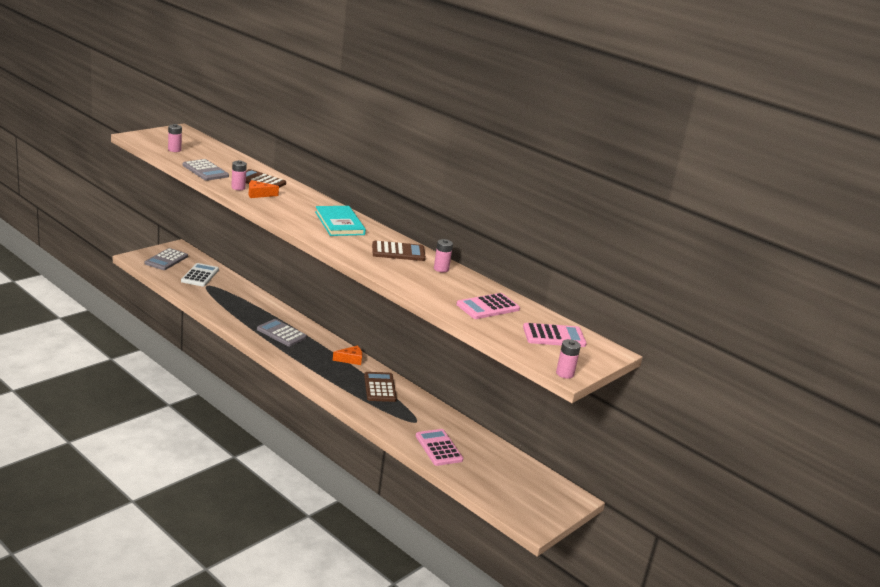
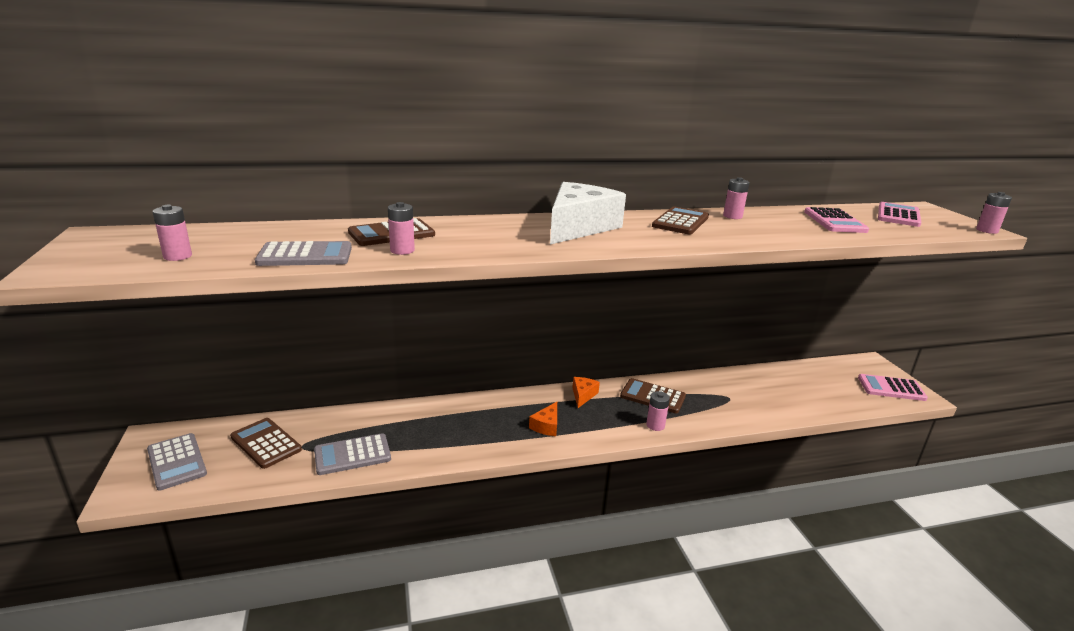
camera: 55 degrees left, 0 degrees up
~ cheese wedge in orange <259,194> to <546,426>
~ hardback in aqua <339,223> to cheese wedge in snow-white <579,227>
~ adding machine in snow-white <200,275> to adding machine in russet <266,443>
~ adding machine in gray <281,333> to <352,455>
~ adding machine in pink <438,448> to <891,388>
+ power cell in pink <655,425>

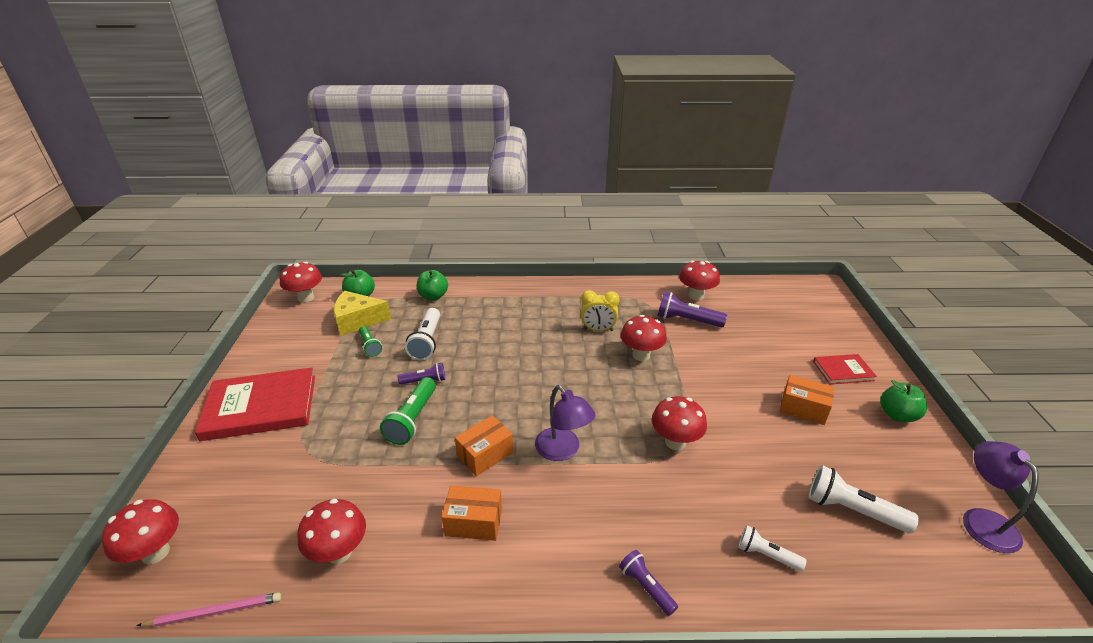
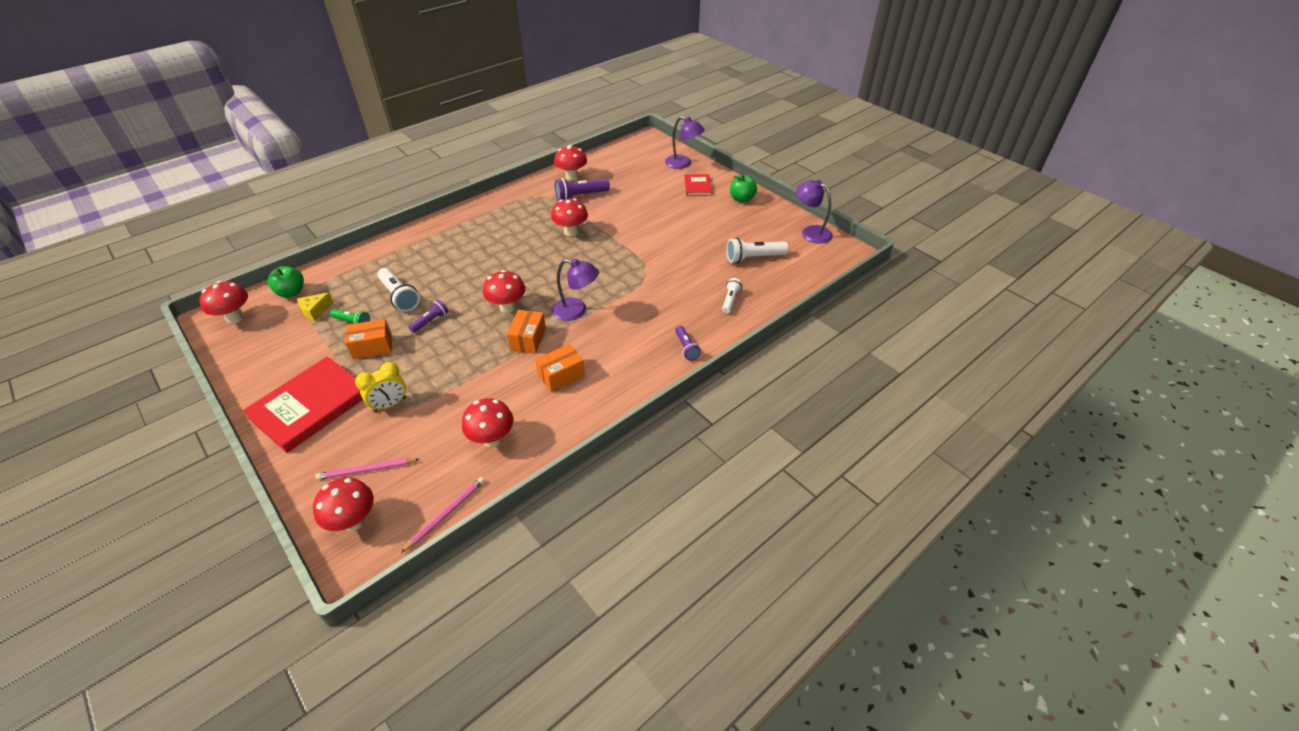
camera: 40 degrees left, 10 degrees up
- apple in green <433,296>
~ alarm clock in bright yellow <598,330> to <390,404>
~ cheese wedge in bright yellow <357,321> = <315,311> x0.59
~ hardback in red <843,371> = <697,187> 45 degrees counterclockwise
~ parcel in orange <803,408> to <372,347>
- flashlight in green <412,419>
~ mushroom in red <675,442> to <507,307>
~ flashlight in snow-white <766,555> = <730,300> 120 degrees clockwise
~ flashlight in violet <646,587> = <686,348> 120 degrees counterclockwise
+ desk lamp in violet <683,164>
+ pencil in pink <367,470>

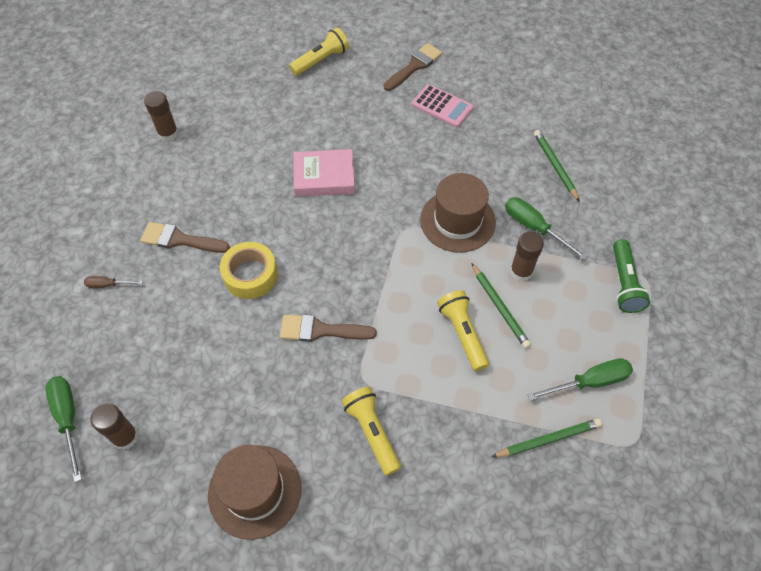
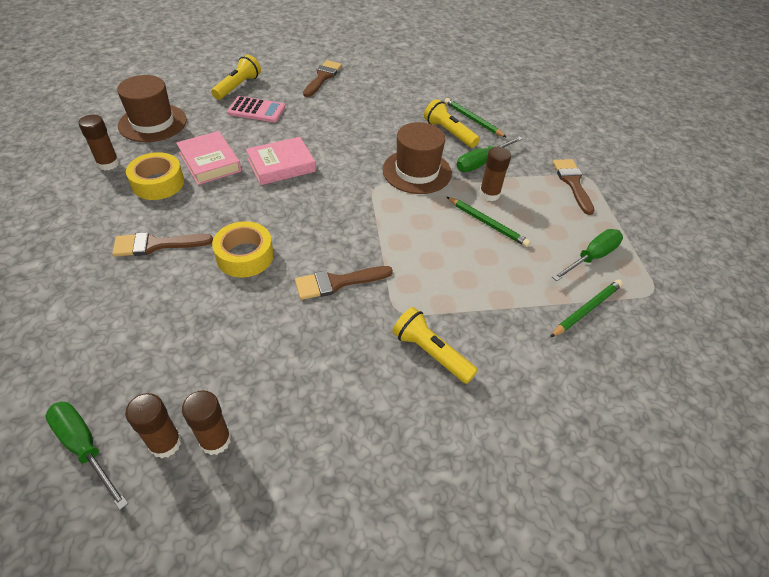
camera: 25 degrees left, 10 degrees down
~ adding machine in pink <442,106> to <256,110>
~ flat screwdriver in green <534,228> = <481,162> 60 degrees counterclockwise
~ flashlight in green <624,283> to paintbrush in russet <572,183>
- flat screwdriver in russet <108,285>
~ flashlight in bright yellow <462,334> to <449,133>
~ top hat in russet <254,491> to <152,123>
+ hardback in pink <210,162>
+ tape in bright yellow <158,183>
+ stick of glue in russet <215,440>

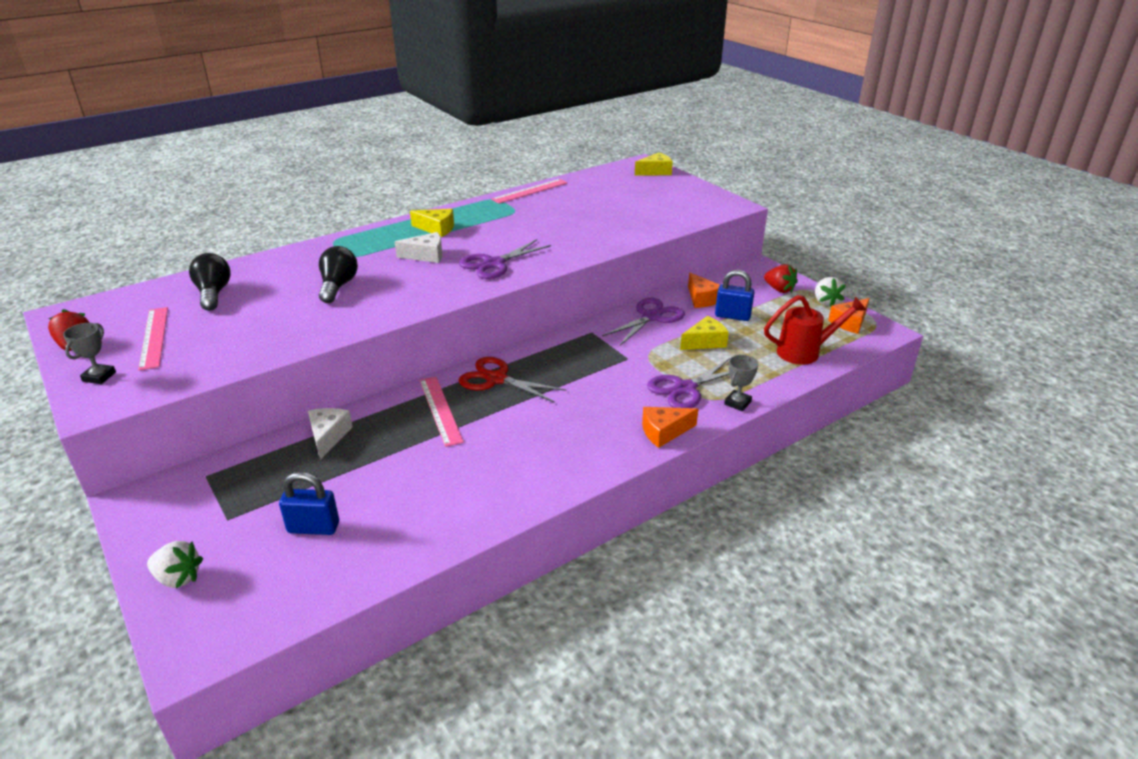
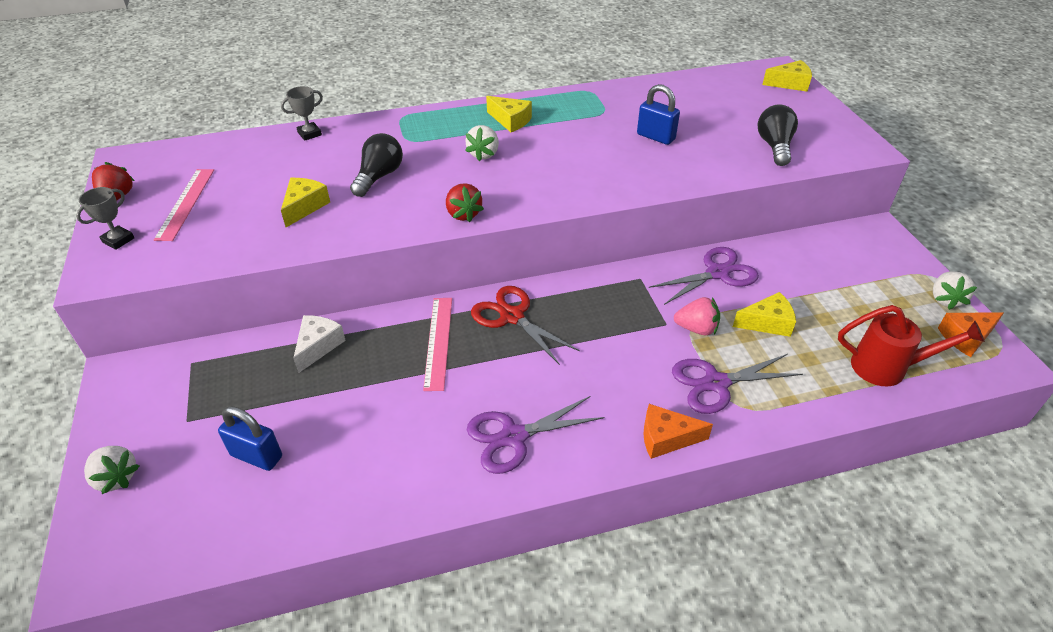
camera: 20 degrees right, 10 degrees up
- measuring stick in pink <530,191>
~ cheese wedge in snow-white <426,255> to berry in snow-white <484,154>
~ shears in violet <494,264> to <514,437>
~ bulb in jet-black <213,293> to <774,146>
~ berry in red <779,289> to <463,214>
~ small lock in cobalt <732,316> to <655,137>
- cheese wedge in orange <702,299>
~ prize cup in gray <737,403> to <309,134>
+ cheese wedge in bright yellow <304,207>
+ berry in pink <696,328>

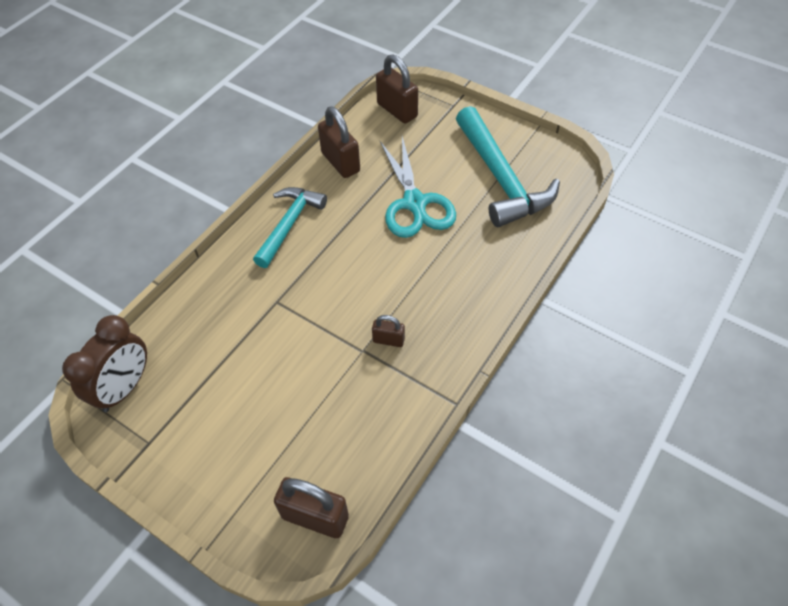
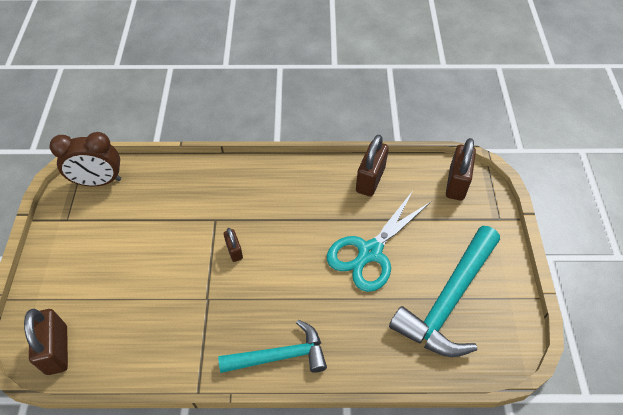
camera: 55 degrees right, 0 degrees up
~ claw hammer in aqua <289,224> to <280,356>
~ small lock in russet <388,340> to <234,251>

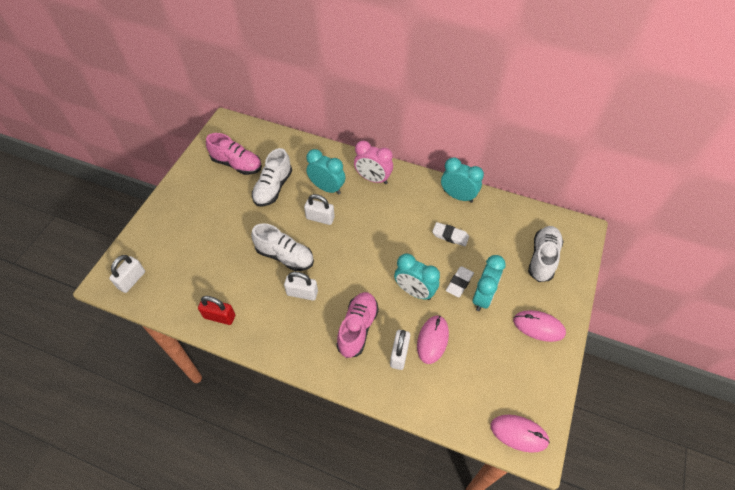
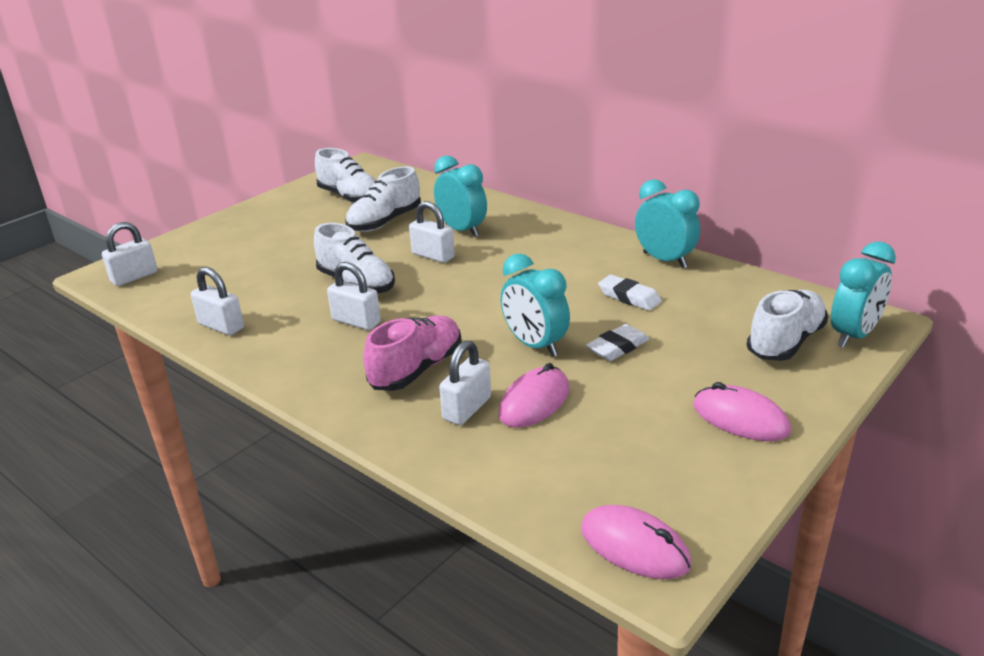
camera: 20 degrees right, 25 degrees down
~ shoe in pink <237,164> to shoe in snow-white <350,197>
- alarm clock in pink <373,179>
~ alarm clock in aqua <483,297> to <853,335>
~ small lock in red <219,316> to small lock in snow-white <221,326>

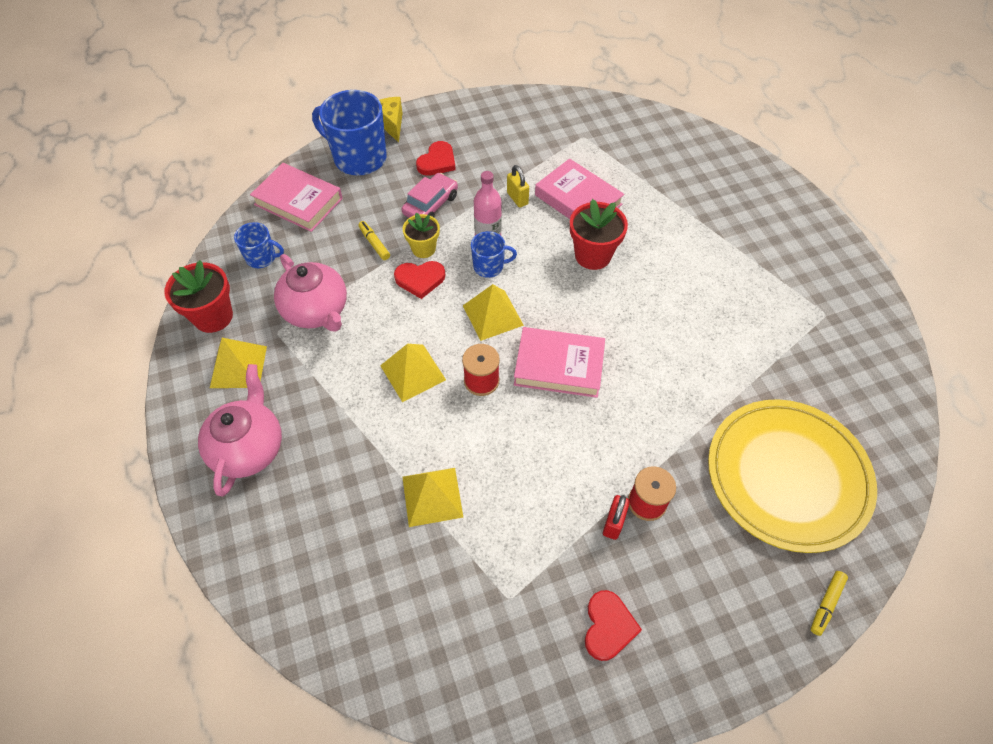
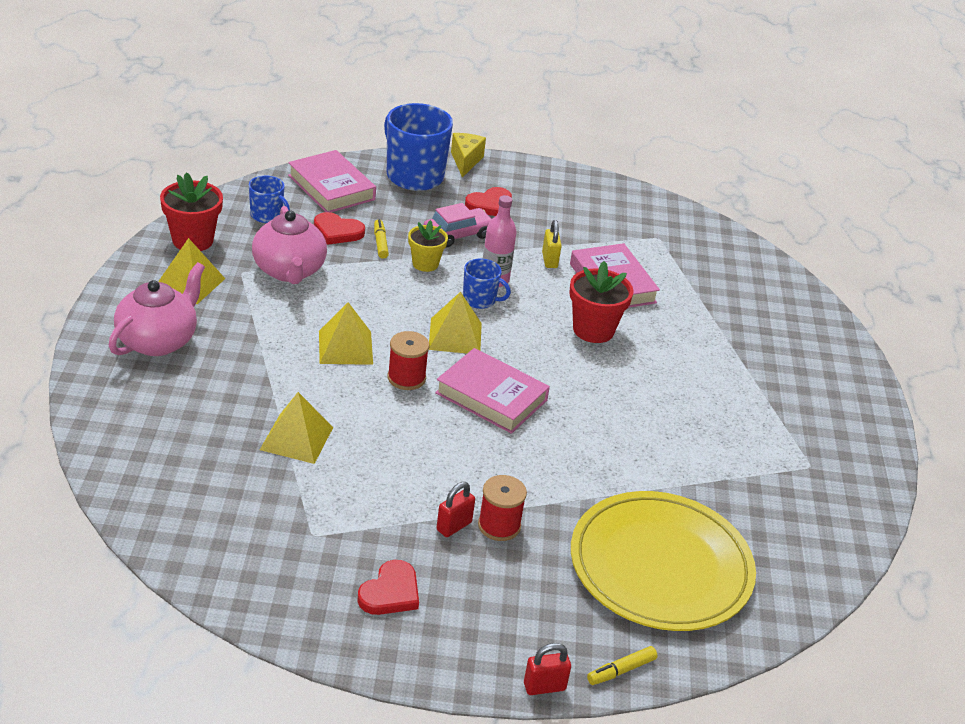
camera: 20 degrees right, 20 degrees down
~ heart shape in red <420,279> to <337,231>
+ small lock in red <544,687>

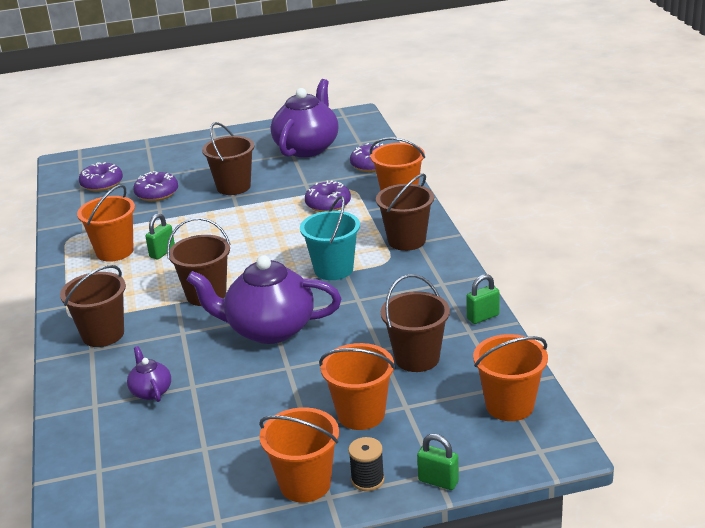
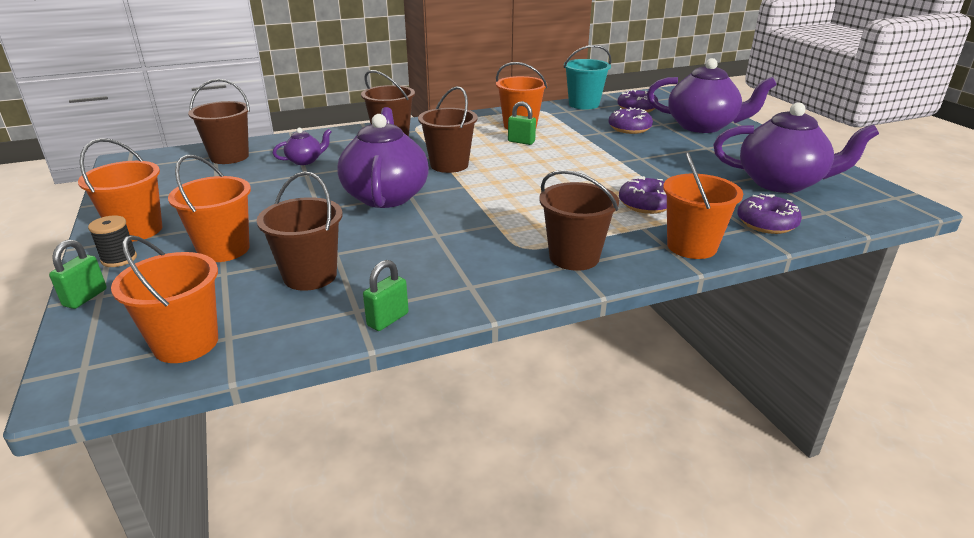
camera: 80 degrees right, 0 degrees up
~ sand bucket in russet <233,187> to <229,157>
~ sand bucket in aqua <333,269> to <584,104>
~ small lock in green <483,317> = <388,319> 75 degrees clockwise
+ teapot in violet <702,126>

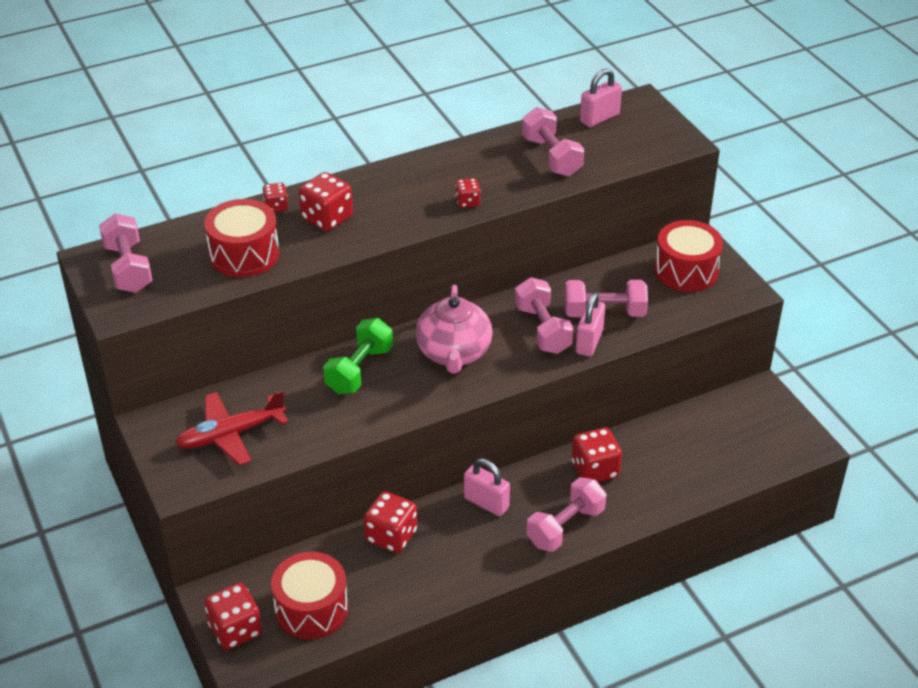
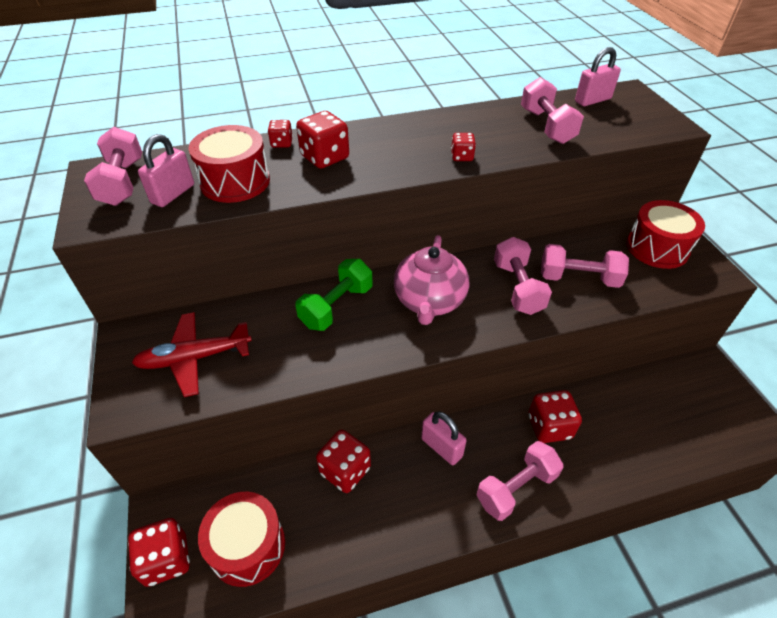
camera: 10 degrees right, 5 degrees up
~ small lock in pink <589,342> to <173,194>

